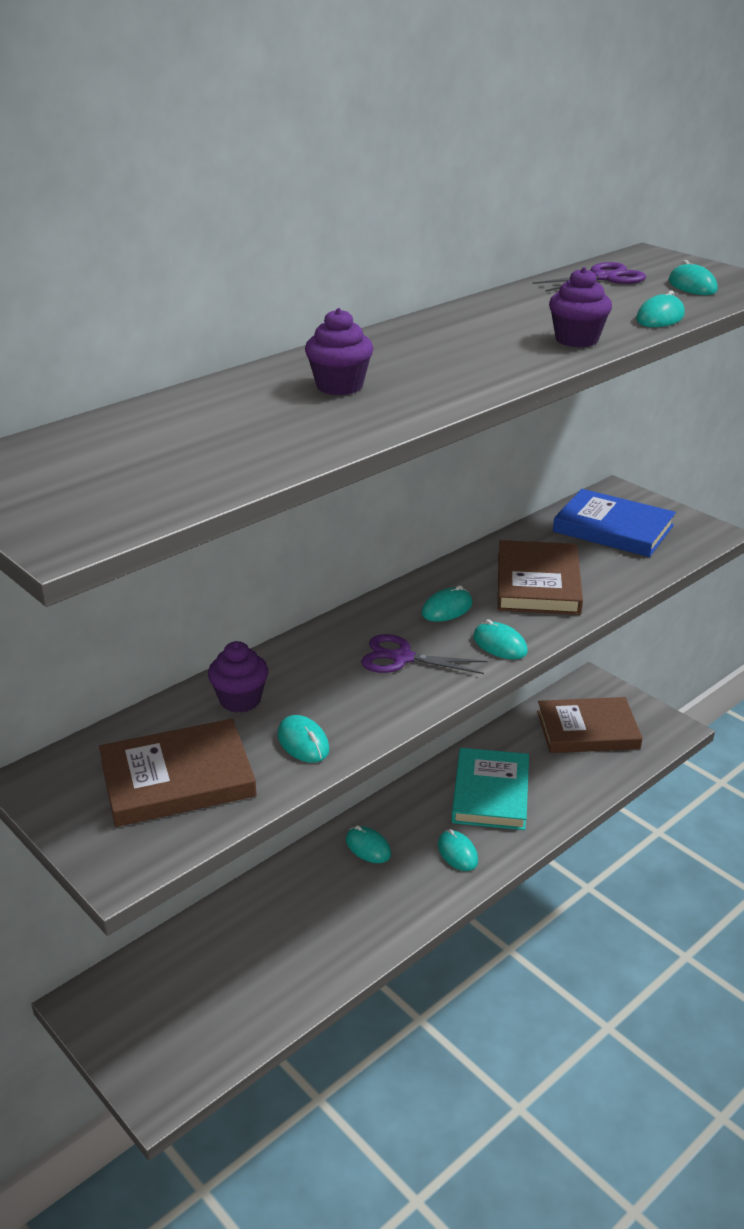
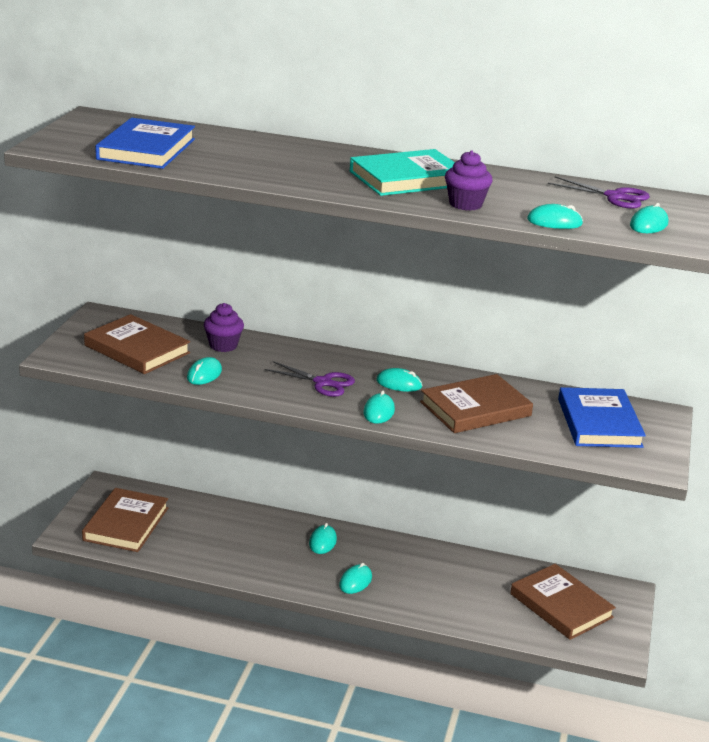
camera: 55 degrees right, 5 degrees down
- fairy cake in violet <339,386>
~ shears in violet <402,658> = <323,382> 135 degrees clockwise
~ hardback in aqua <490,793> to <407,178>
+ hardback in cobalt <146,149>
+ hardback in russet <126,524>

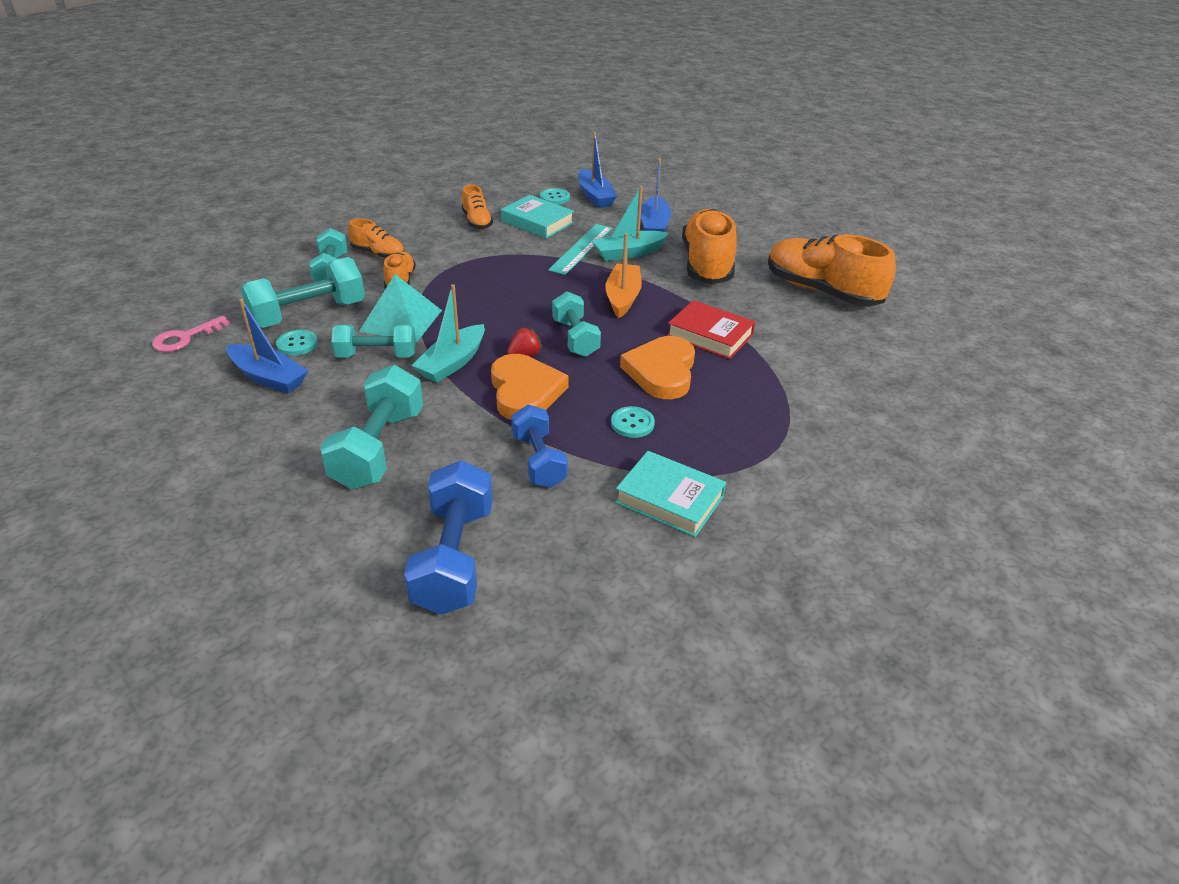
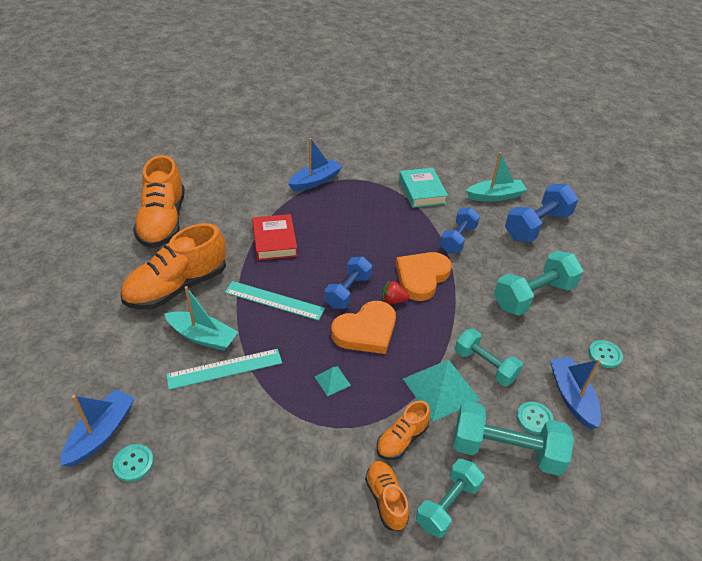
camera: 135 degrees left, 5 degrees up
~ boat in cobalt <654,225> to <315,181>
- shoe in orange <477,221>
- hardback in aqua <537,222>
~ boat in orange <622,297> to measuring stick in aqua <274,300>
~ boat in aqua <452,363> to <495,196>
~ hand weight in aqua <575,338> to hand weight in cobalt <348,291>
- key in pink <185,338>
~ heart shape in orange <661,372> to <366,331>
~ sewing button in aqua <632,423> to <604,355>
+ solid pyramid in aqua <332,381>

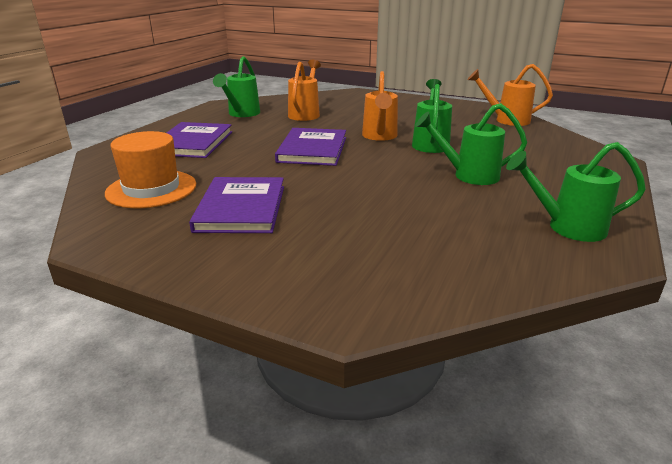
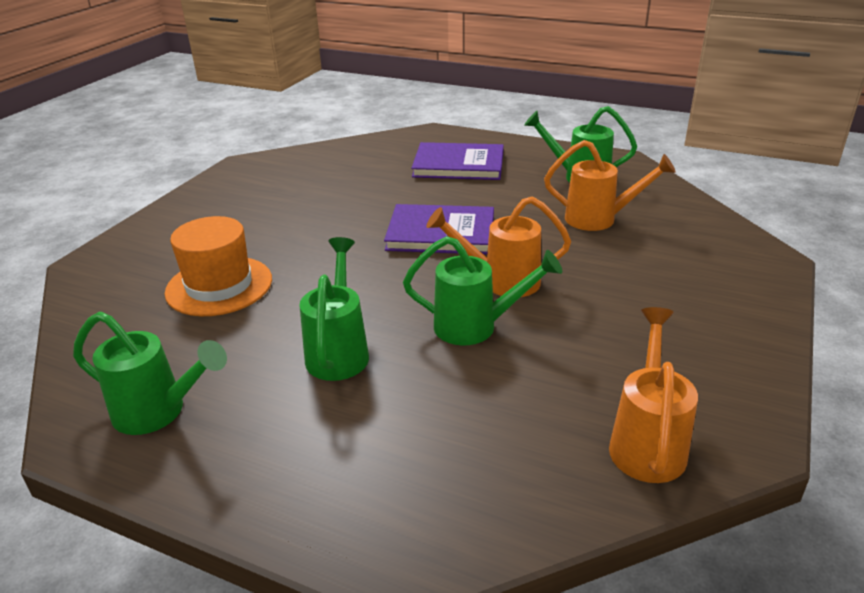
camera: 90 degrees right, 5 degrees up
~ top hat in orange <151,189> to <219,286>
~ sprinkling can in green <566,227> = <159,412> 105 degrees clockwise
- hardback in violet <241,208>

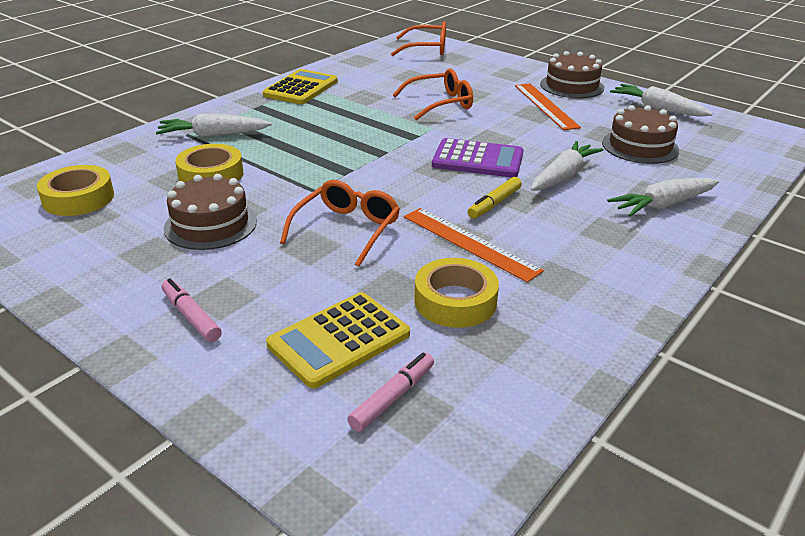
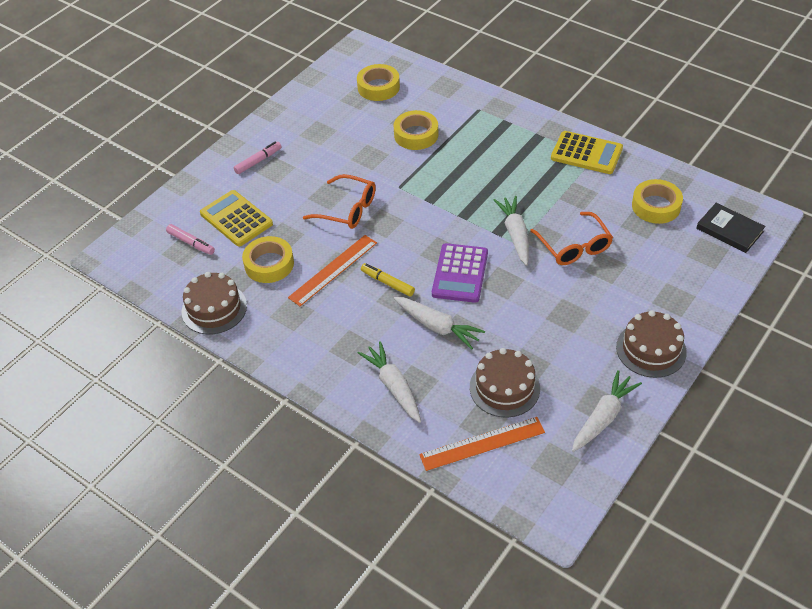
camera: 90 degrees right, 15 degrees up
~ glasses in orange <427,49> to hardback in jet-black <729,230>
~ measuring stick in orange <545,106> to <482,443>
~ toy carrot in snow-white <213,135> to <515,234>
~ layer cake in russet <210,224> to <214,308>
+ tape in bright yellow <656,206>

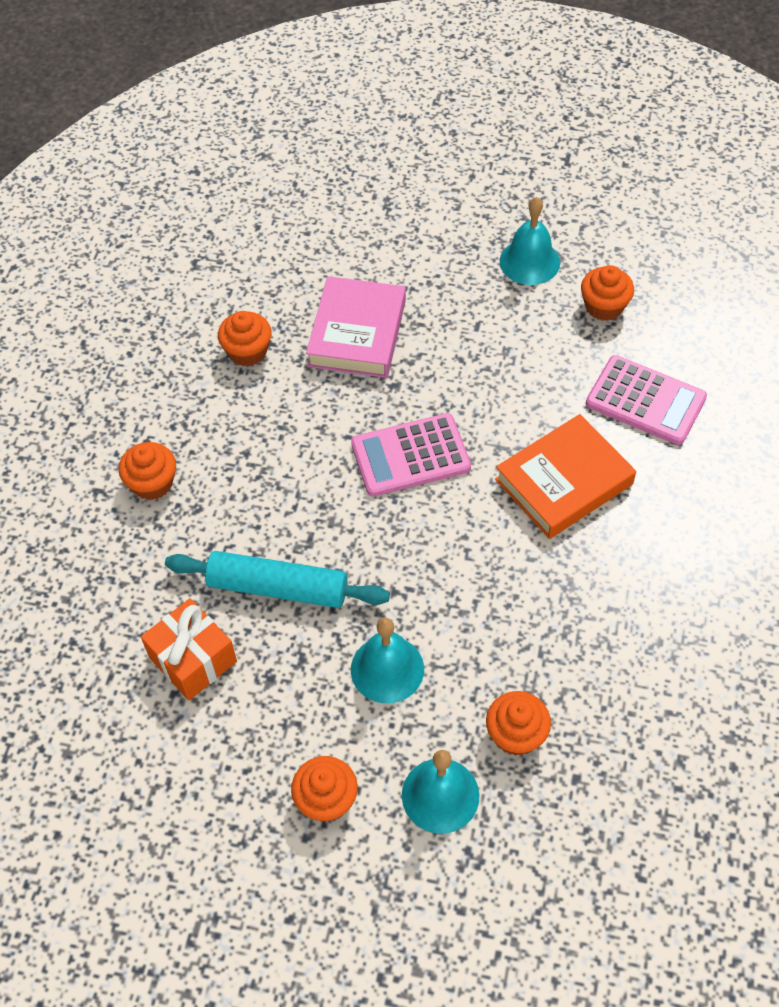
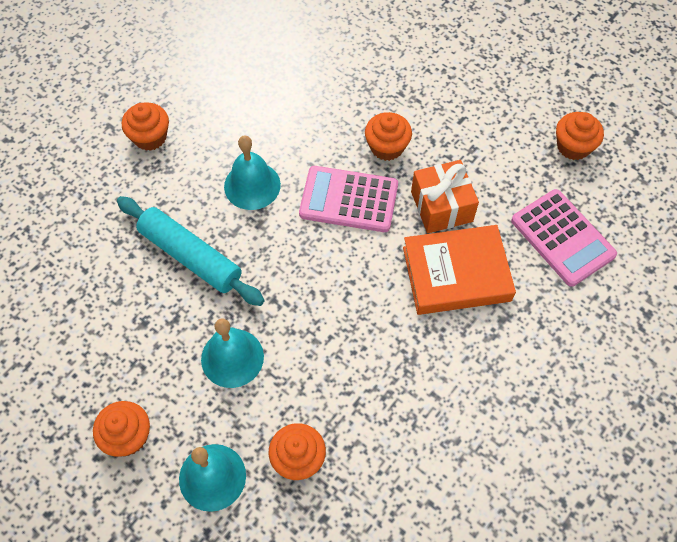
camera: 25 degrees right, 5 degrees up
~ school bell in aqua <529,261> to <252,185>
- hardback in pink <357,333>
~ fairy cake in orange <247,351> to <387,147>
~ present in orange <193,659> to <441,206>

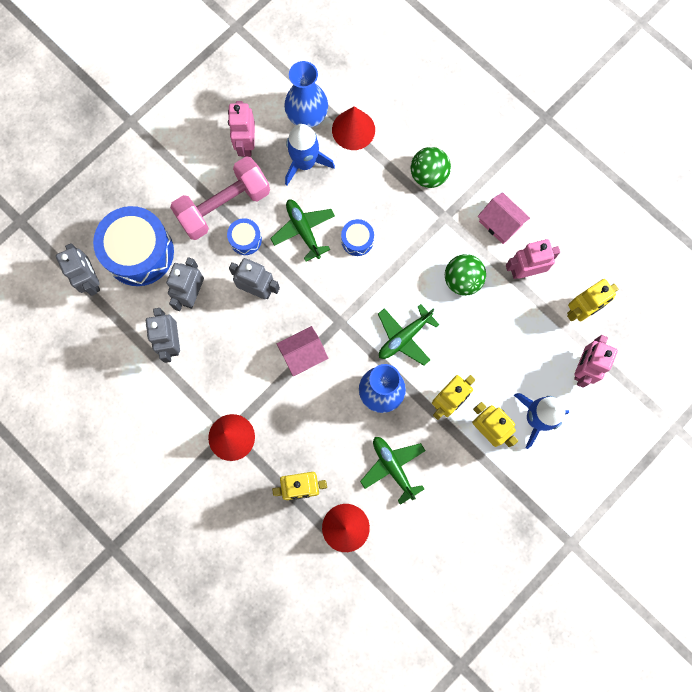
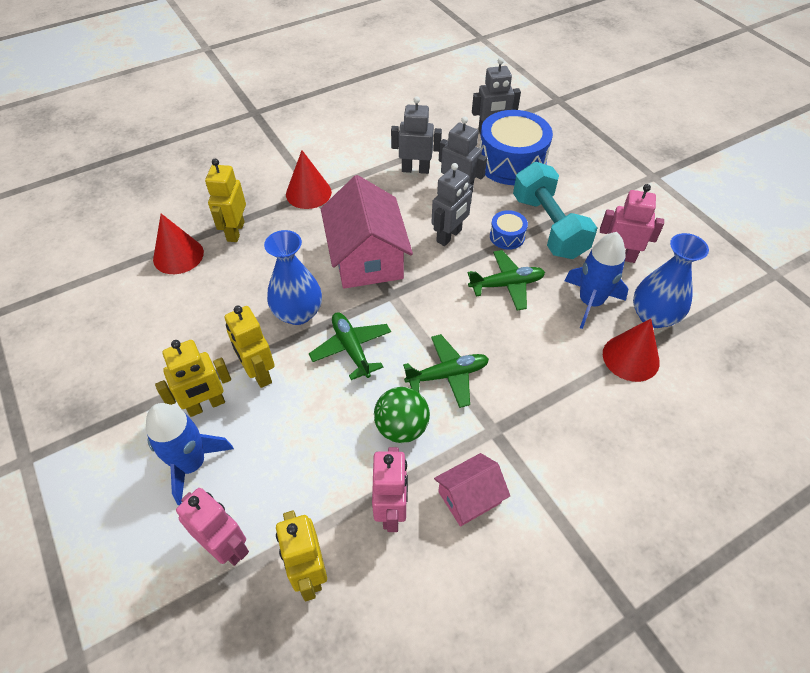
camera: 105 degrees right, 25 degrees down
- sphere in green <428,175>
~ hand weight in pink <224,206> to hand weight in aqua <548,227>
- drum in cobalt <357,240>
~ cottage in pink <303,354> = <367,258> x1.88
~ plane in green <393,467> to <447,375>

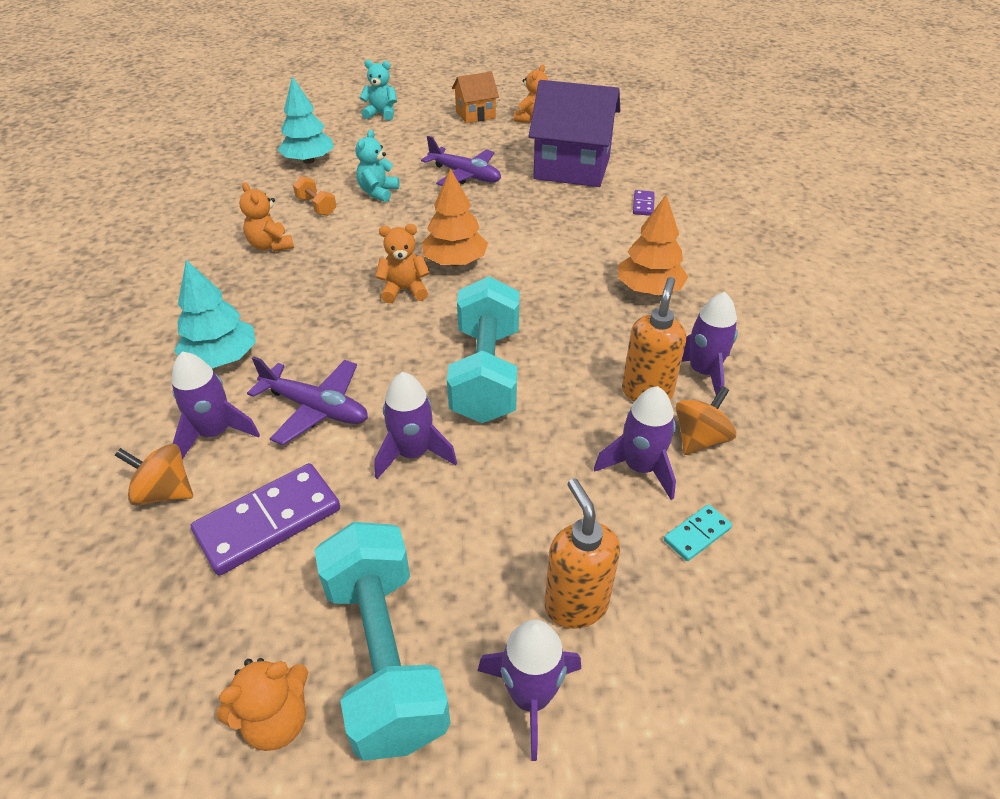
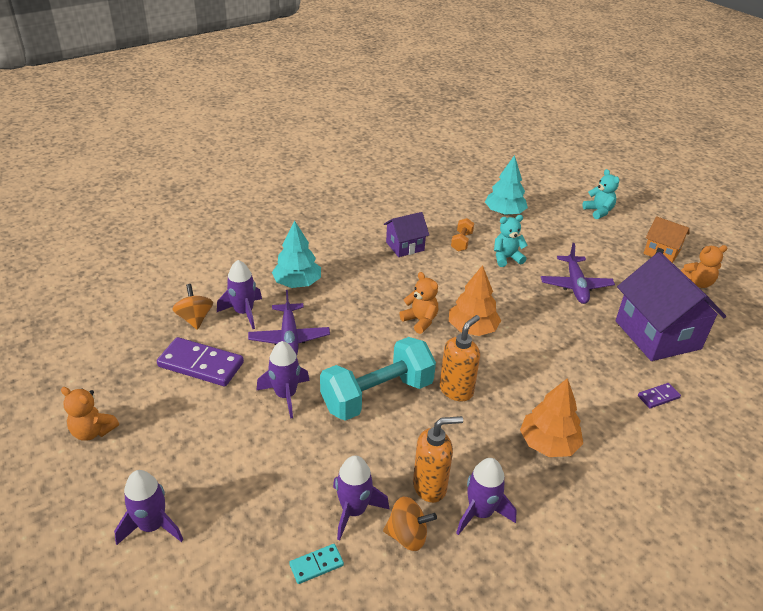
camera: 55 degrees right, 5 degrees down
~ teddy bear in orange <271,246> to cottage in violet <405,246>
~ soap dispenser in orange <576,604> to <456,390>
~ domino tile in aqua <697,534> = <316,565> 45 degrees counterclockwise
- hand weight in aqua <384,656>

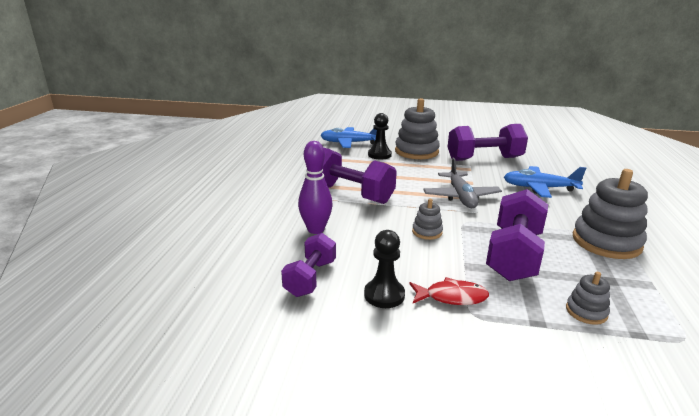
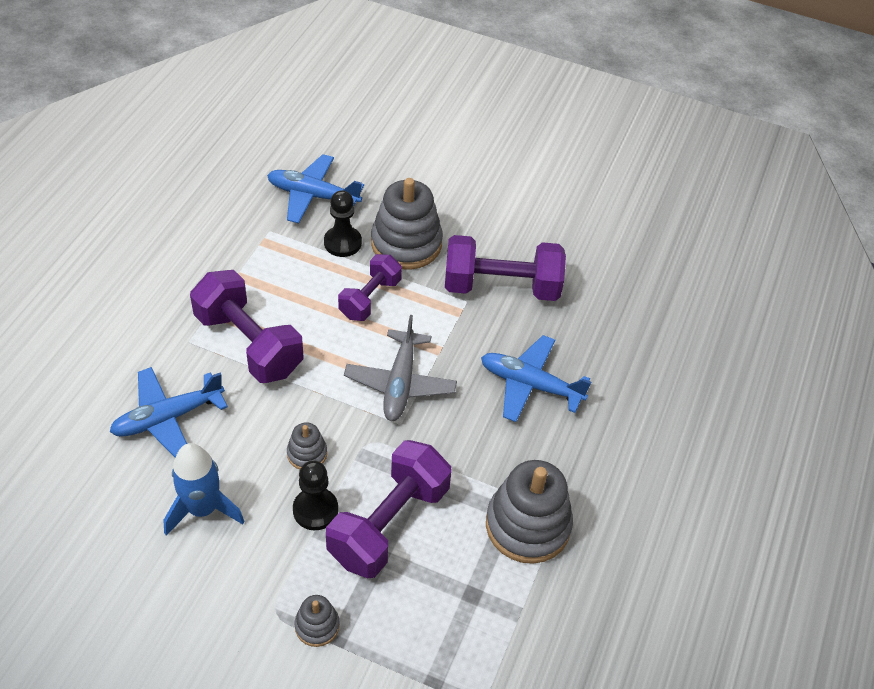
camera: 10 degrees right, 25 degrees up
~ skittle in violet <316,229> to plane in cobalt <168,418>
~ chess pawn in jet-black <384,295> to <315,510>
~ hand weight in violet <310,278> to <370,298>
~ ring stacker in gray <586,312> to <317,626>
- toy fish in red <452,297>
+ toy rocket in cobalt <203,509>

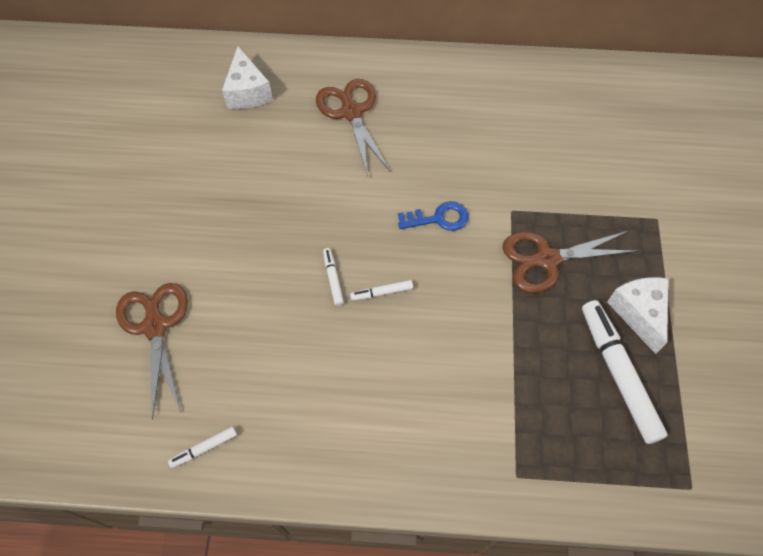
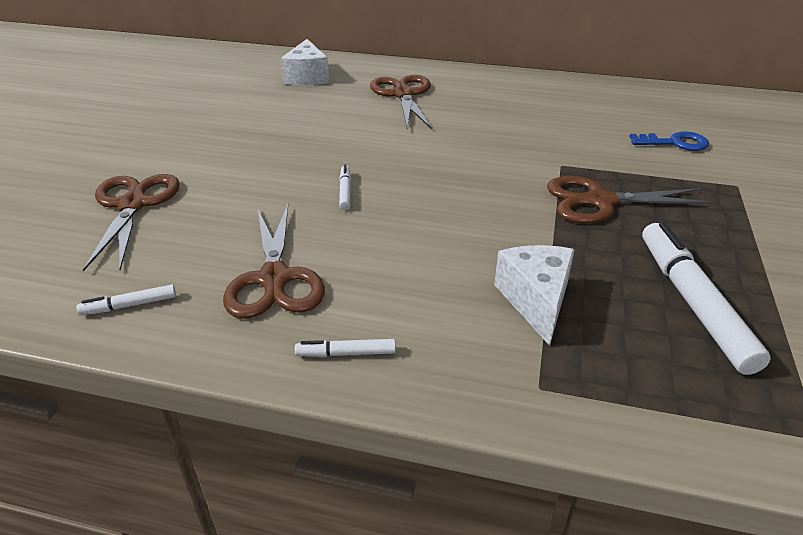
camera: 10 degrees right, 25 degrees down
~ key in cobalt <439,218> to <675,143>
~ cheese wedge in snow-white <638,313> to <535,301>
~ marker pen in snow-white <381,292> to <346,353>
+ shears in russet <274,278>

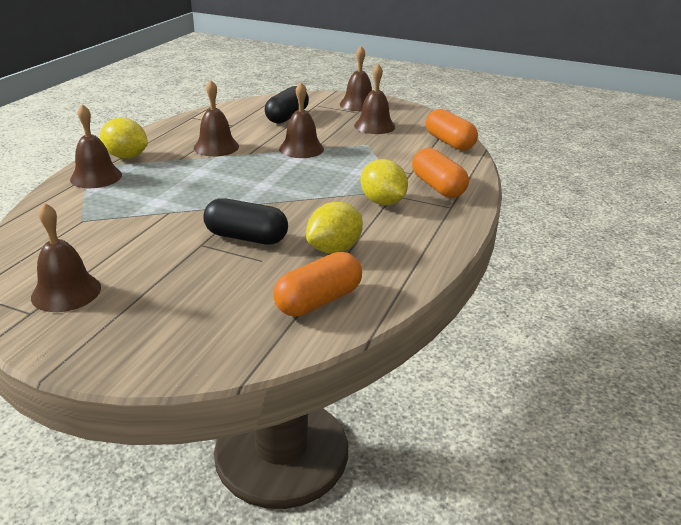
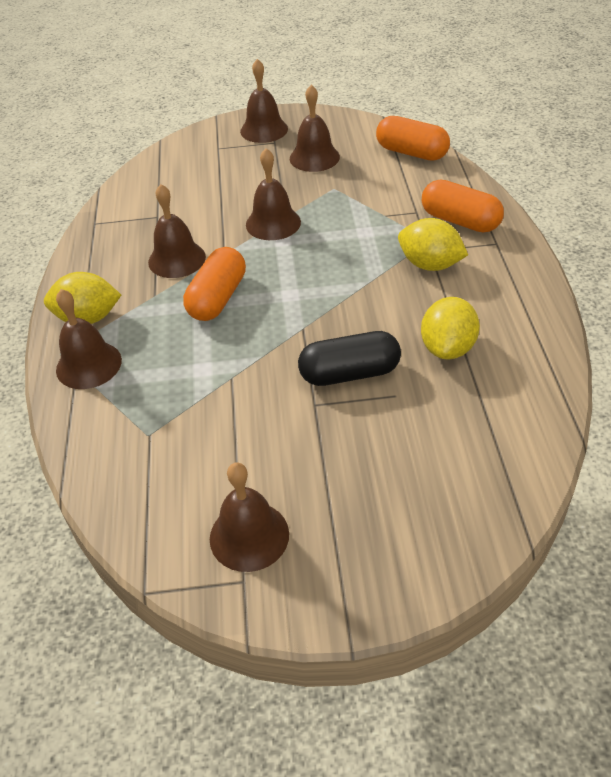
camera: 25 degrees left, 15 degrees up
- pill shape in jet-black <287,117>
~ pill shape in orange <318,301> to <217,298>

